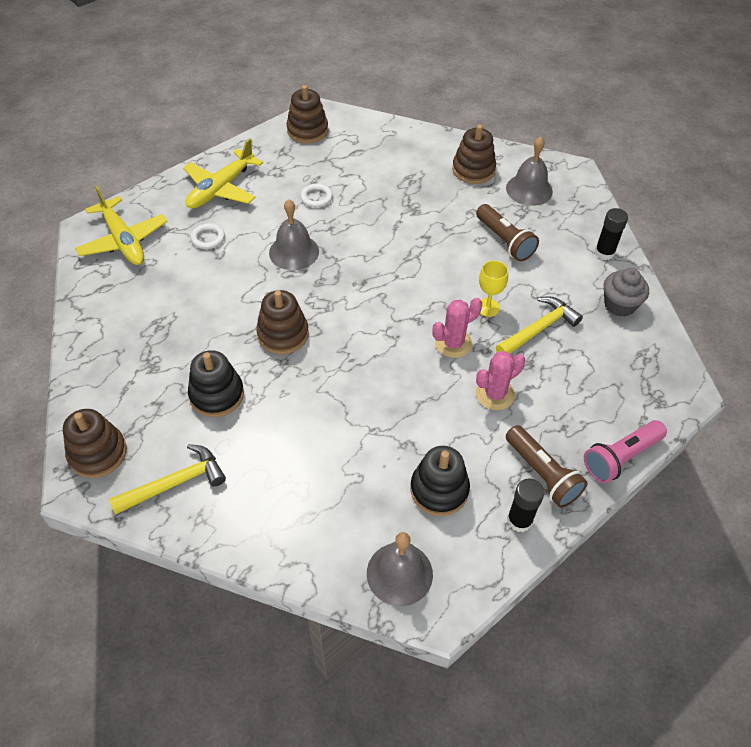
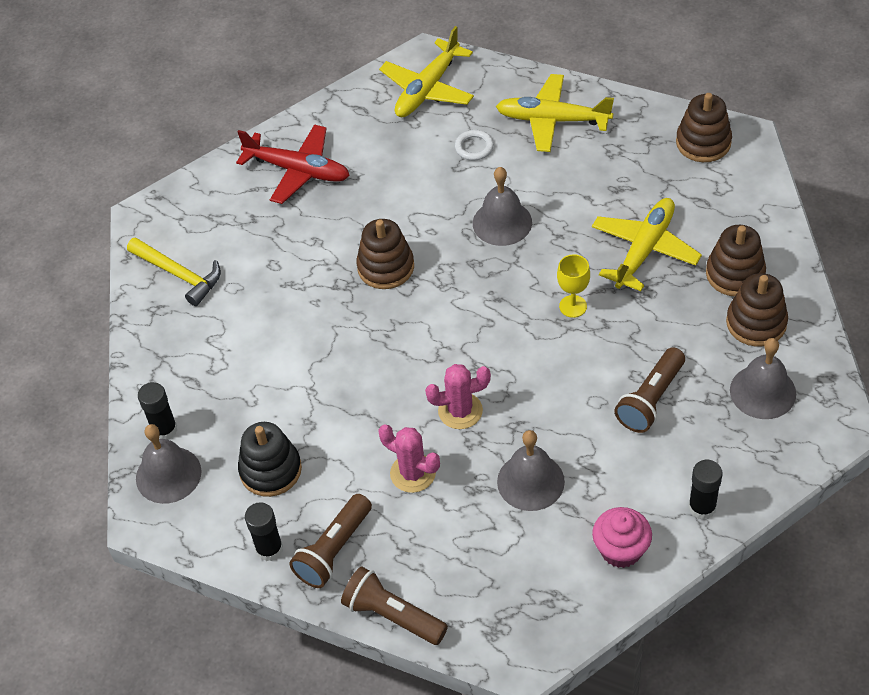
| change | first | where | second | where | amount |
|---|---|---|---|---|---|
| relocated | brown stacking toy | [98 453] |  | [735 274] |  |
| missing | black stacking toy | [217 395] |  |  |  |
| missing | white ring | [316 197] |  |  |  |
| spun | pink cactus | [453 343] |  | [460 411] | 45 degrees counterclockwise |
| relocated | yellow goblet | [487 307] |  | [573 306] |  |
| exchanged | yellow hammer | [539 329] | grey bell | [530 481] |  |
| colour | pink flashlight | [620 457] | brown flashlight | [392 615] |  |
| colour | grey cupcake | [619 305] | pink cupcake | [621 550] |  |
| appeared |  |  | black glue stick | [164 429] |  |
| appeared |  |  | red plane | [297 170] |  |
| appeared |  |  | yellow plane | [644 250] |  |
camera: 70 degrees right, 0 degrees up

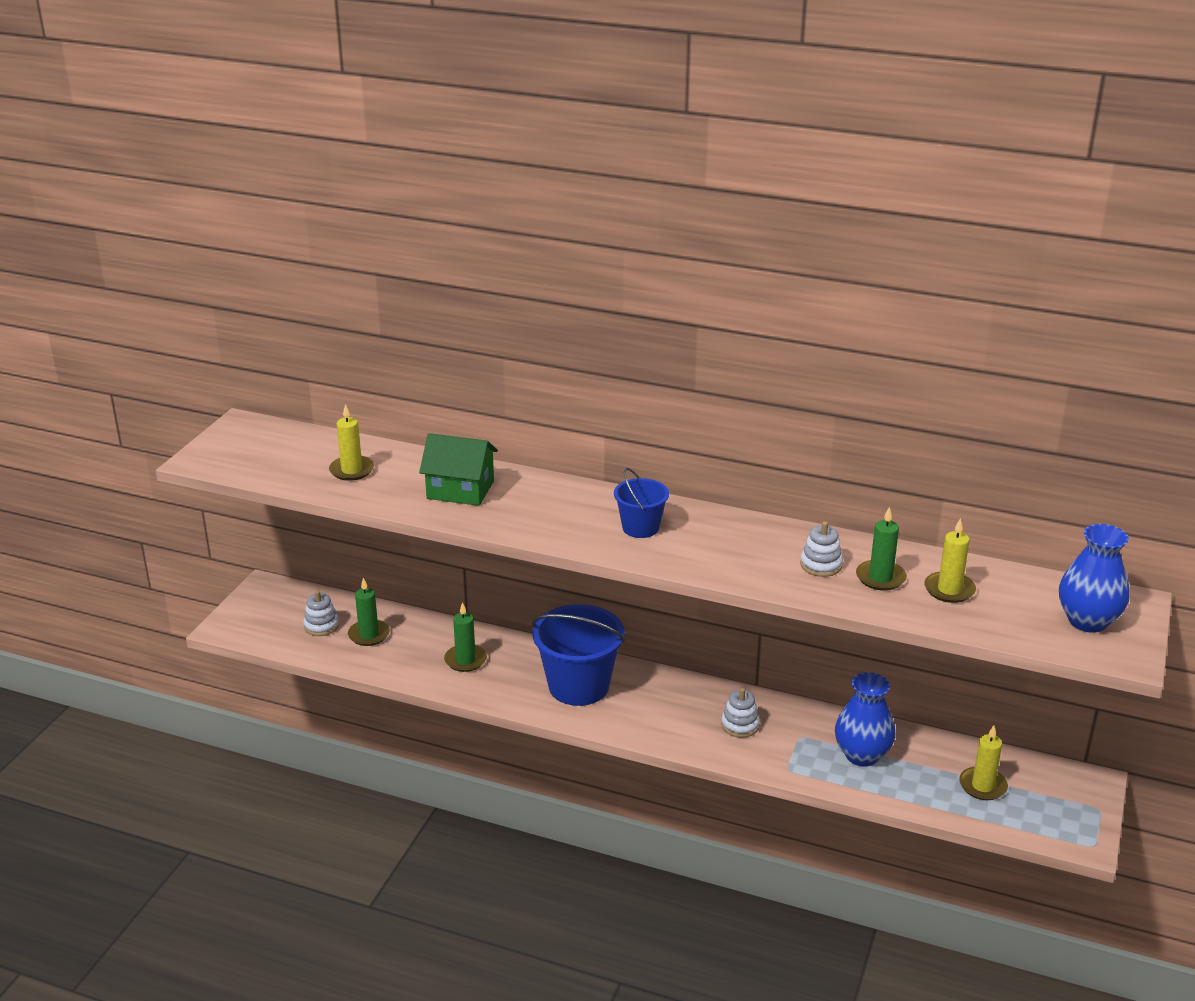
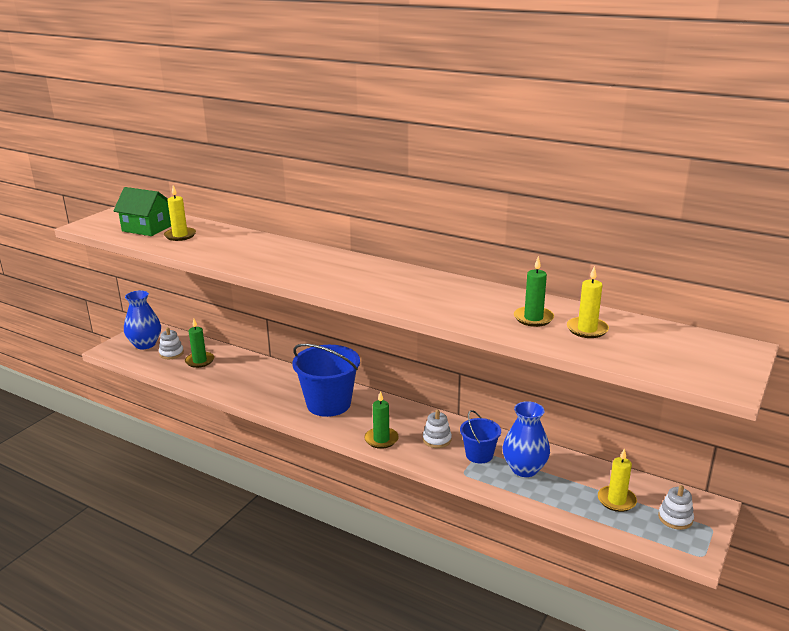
| change | first | where | second | where | amount |
|---|---|---|---|---|---|
| relocated | green house | [460 490] |  | [147 228] |  |
| relocated | green candle | [465 660] |  | [381 439] |  |
| relocated | blue bucket | [640 528] |  | [479 455] |  |
| relocated | white stacking toy | [821 565] |  | [675 518] |  |
| relocated | blue vase | [1087 621] |  | [145 344] |  |
camera: 10 degrees right, 5 degrees down

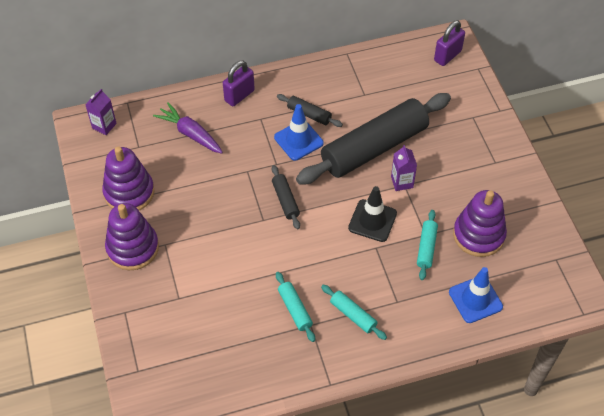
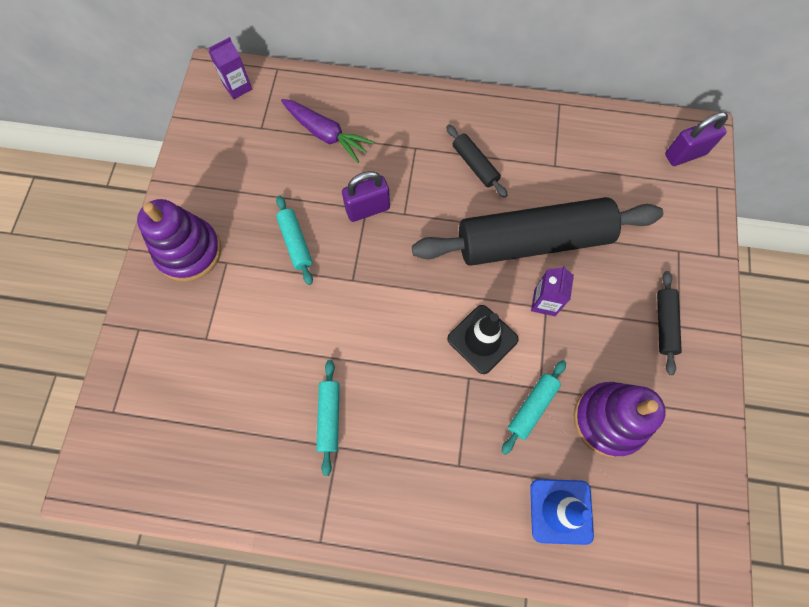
| change | first | where | second | where | amount |
|---|---|---|---|---|---|
| missing | purple stacking toy | [129 192] |  |  |  |
| spun | purple carrot | [190 133] |  | [326 134] | 150 degrees clockwise |
| relocated | purple padlock | [239 95] |  | [367 209] |  |
| relocated | black rolling pin | [285 200] |  | [664 324] |  |
| missing | blue traffic cone | [298 140] |  |  |  |
| relocated | turquoise rolling pin | [353 315] |  | [295 243] |  |
camera: 25 degrees right, 15 degrees up

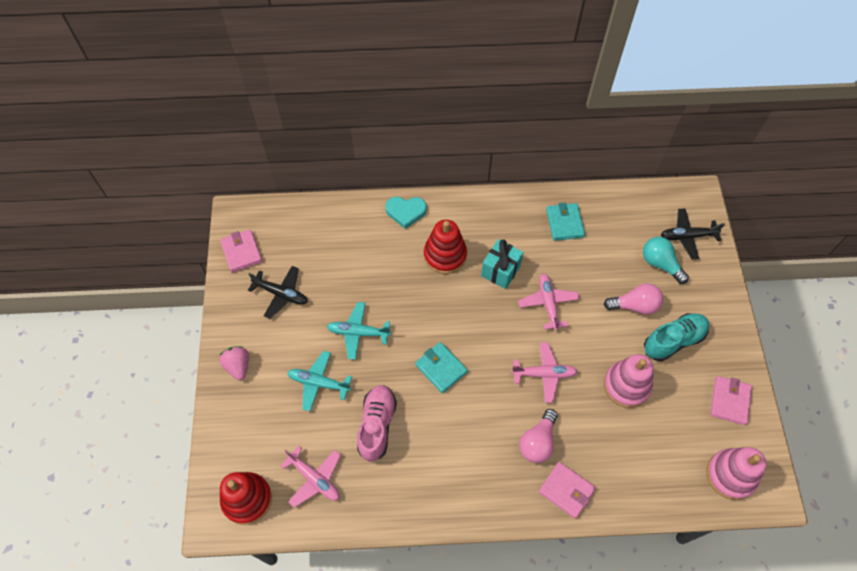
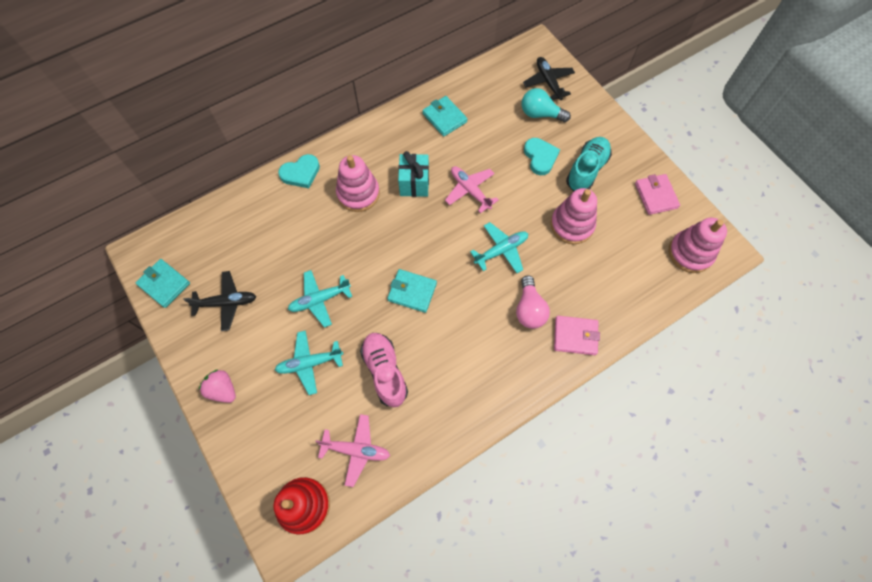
| change | first | where | second | where | amount |
|---|---|---|---|---|---|
| colour | pink wallet | [241 252] | turquoise wallet | [164 284] |  |
| colour | red stacking toy | [445 255] | pink stacking toy | [358 193] |  |
| colour | pink plane | [544 374] | turquoise plane | [501 250] |  |
| exchanged | pink light bulb | [635 305] | turquoise heart | [540 157] |  |
| spun | black plane | [687 236] |  | [548 82] | 105 degrees clockwise |
camera: 30 degrees left, 5 degrees up

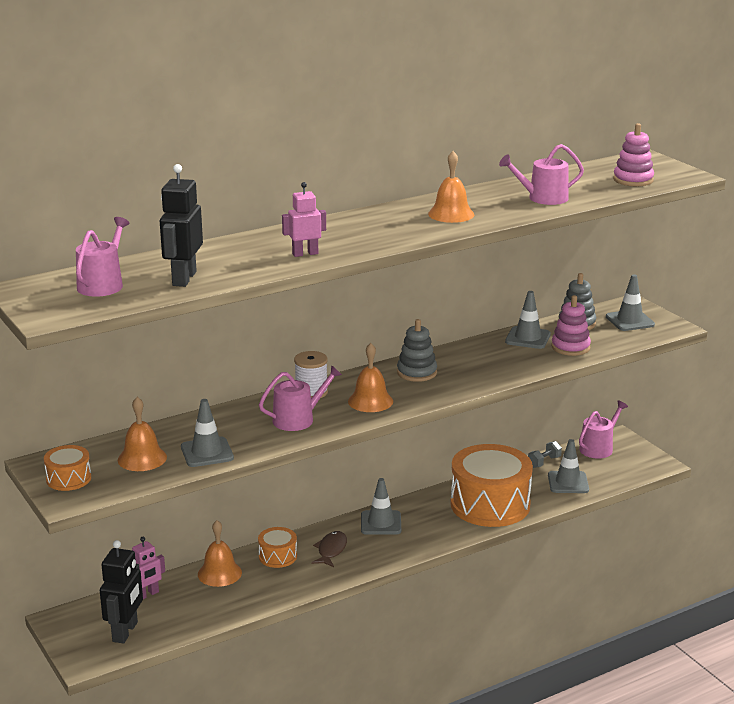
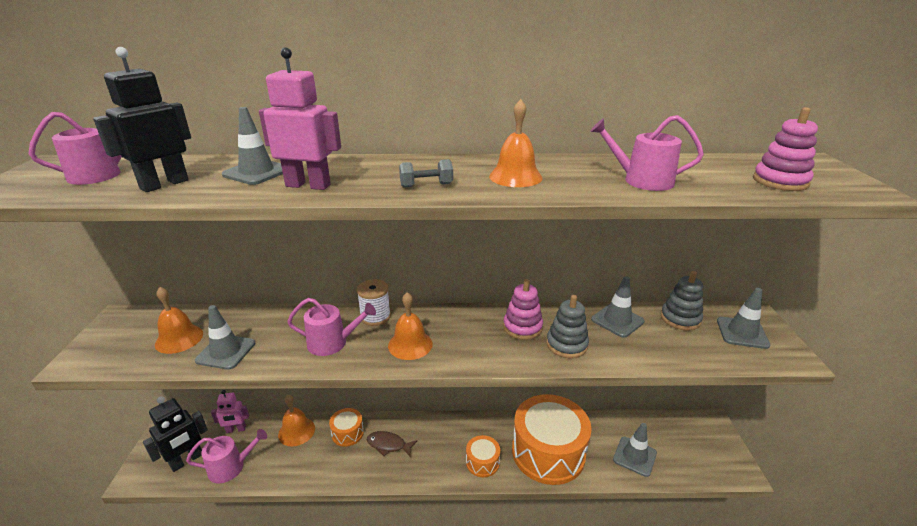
| change | first | where | second | where | amount |
|---|---|---|---|---|---|
| relocated | orange drum | [68 479] |  | [482 462] |  |
| size | pink robot | [305 254] |  | [308 185] | x1.52 |
| spun | brown fish | [331 550] |  | [388 445] | 120 degrees counterclockwise |
| relocated | grey traffic cone | [381 523] |  | [257 172] |  |
| relocated | grey stacking toy | [417 372] |  | [566 344] |  |
| relocated | grey dumbbell | [544 462] |  | [426 185] |  |
| relocated | pink stacking toy | [570 347] |  | [522 327] |  |
| relocated | pink watering can | [599 448] |  | [231 467] |  |
camera: 30 degrees right, 5 degrees up

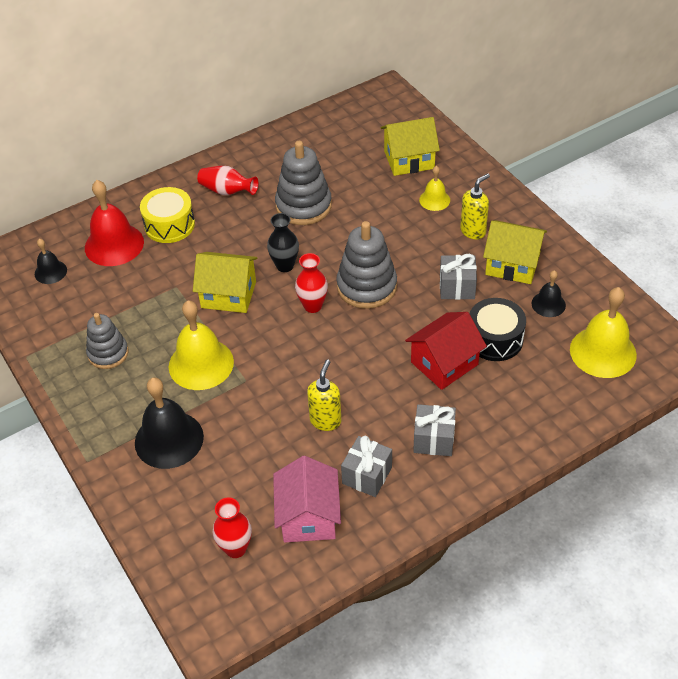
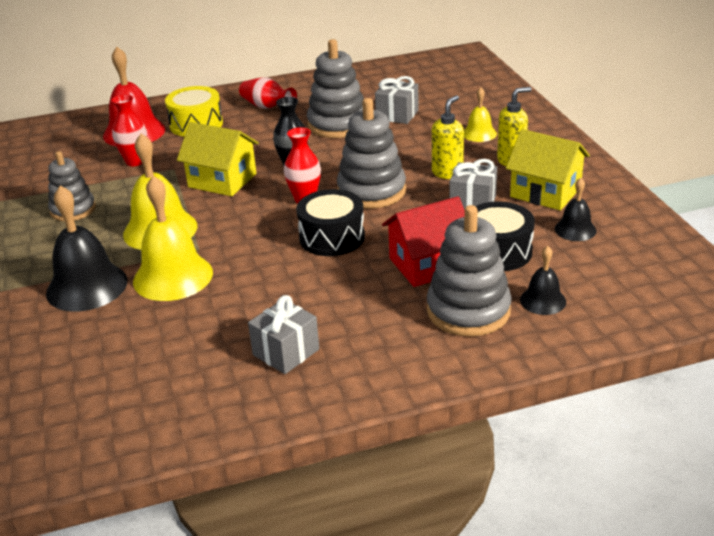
| change | first | where | second | where | amount |
|---|---|---|---|---|---|
| relocated | black bell | [50 272] |  | [543 300] |  |
| relocated | red vase | [235 548] |  | [135 161] |  |
| missing | pink house | [308 516] |  |  |  |
| relocated | yellow soap dispenser | [325 420] |  | [447 173] |  |
| missing | yellow house | [409 159] |  |  |  |
| relocated | grey gift | [434 439] |  | [397 115] |  |
| relocated | yellow bell | [603 352] |  | [173 277] |  |
| appeared |  |  | black drum | [332 237] |  |
| appeared |  |  | grey stacking toy | [468 311] |  |
camera: 15 degrees right, 15 degrees down

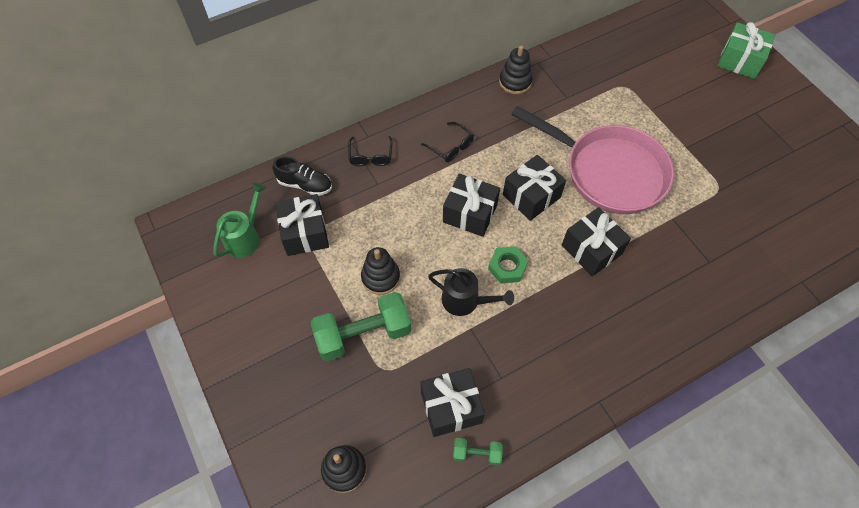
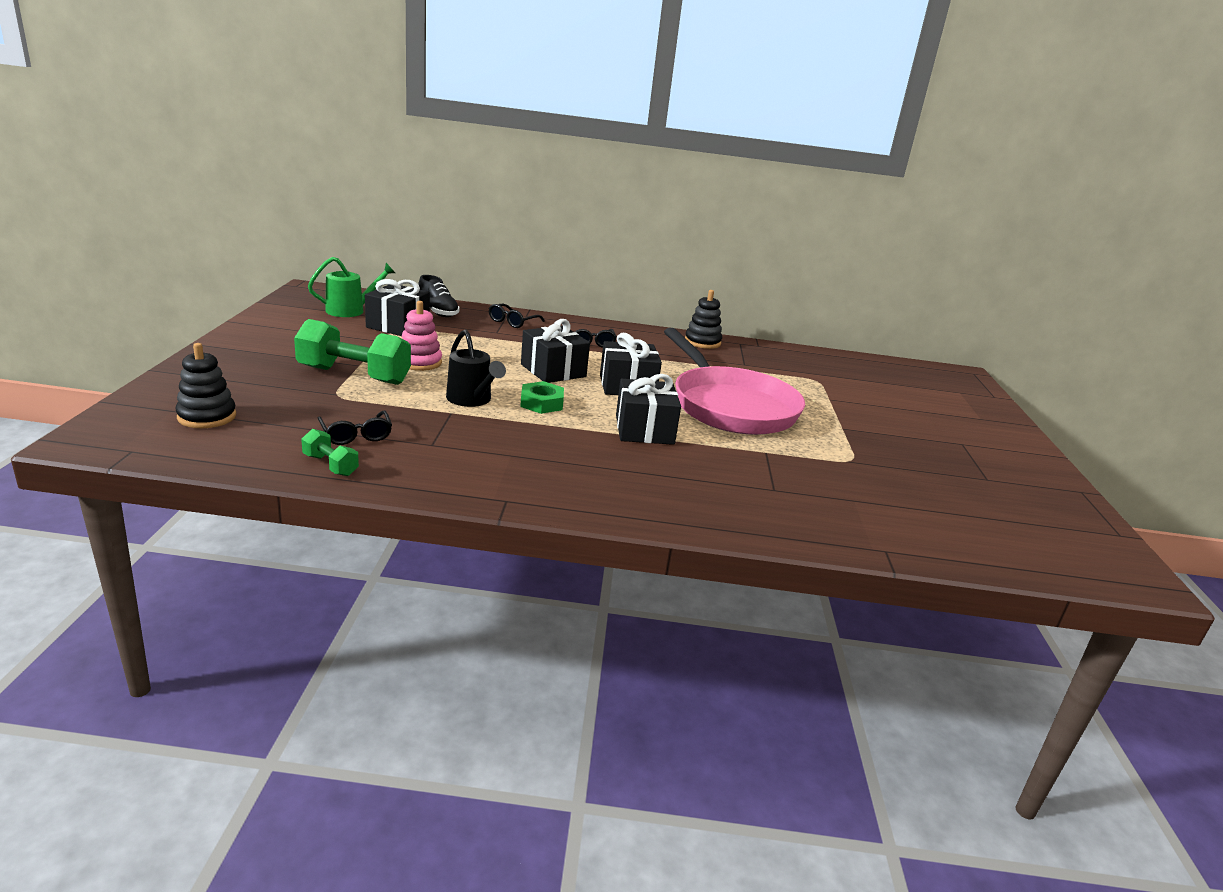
| change | first | where | second | where | amount |
|---|---|---|---|---|---|
| colour | black stacking toy | [380 277] | pink stacking toy | [419 362] |  |
| exchanged | black gift | [451 407] | black glasses | [356 435] |  |
| missing | green gift | [739 60] |  |  |  |
camera: 30 degrees right, 35 degrees down

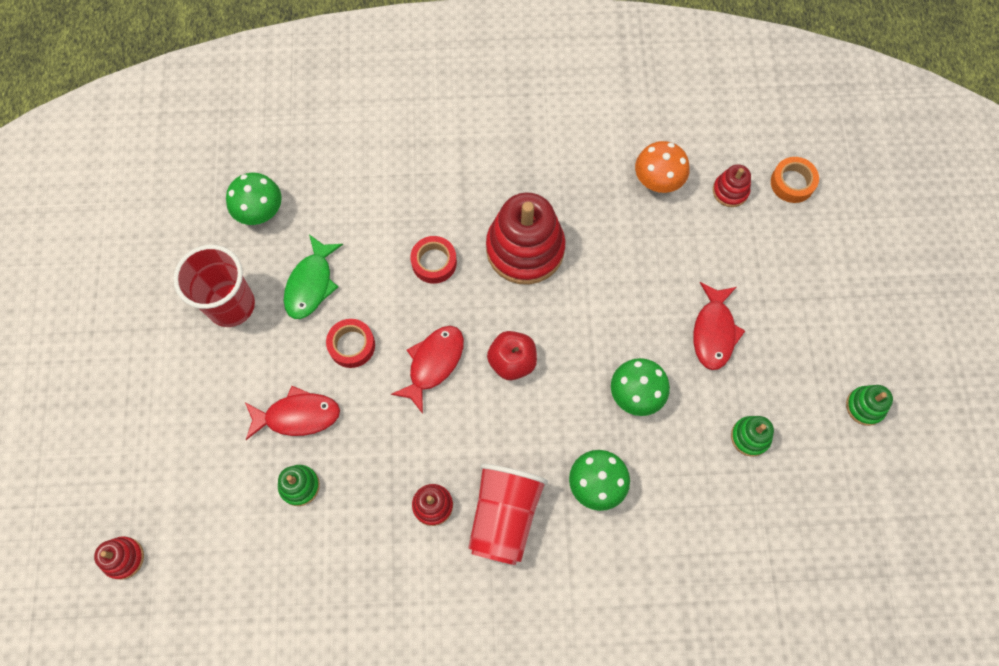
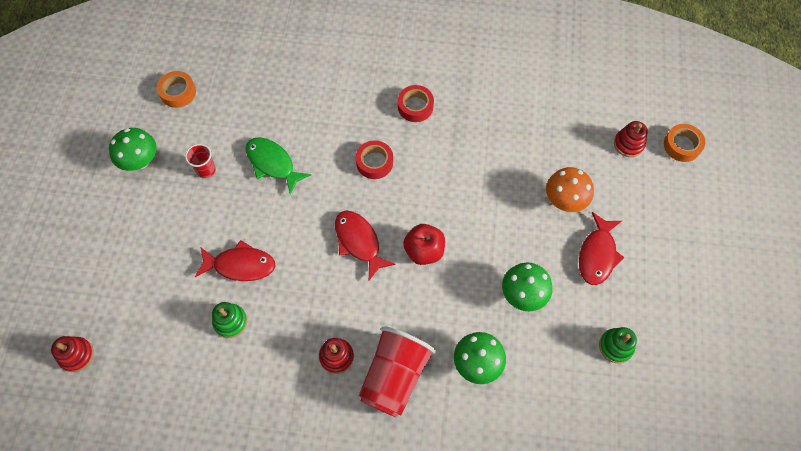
| change | first | where | second | where | amount |
|---|---|---|---|---|---|
| size | red cup | [231 305] |  | [206 170] | x0.49 |
| relocated | green mushroom | [260 211] |  | [140 161] |  |
| spun | green fish | [311 284] |  | [272 164] | 105 degrees clockwise |
| relocated | red tape | [352 345] |  | [415 106] |  |
| spun | red fish | [433 364] |  | [359 242] | 75 degrees counterclockwise |
| missing | red stacking toy | [525 249] |  |  |  |
| relocated | orange mushroom | [658 181] |  | [564 200] |  |
| missing | green stacking toy | [865 406] |  |  |  |
| appeared |  |  | orange tape | [178 92] |  |
camera: 10 degrees right, 5 degrees down

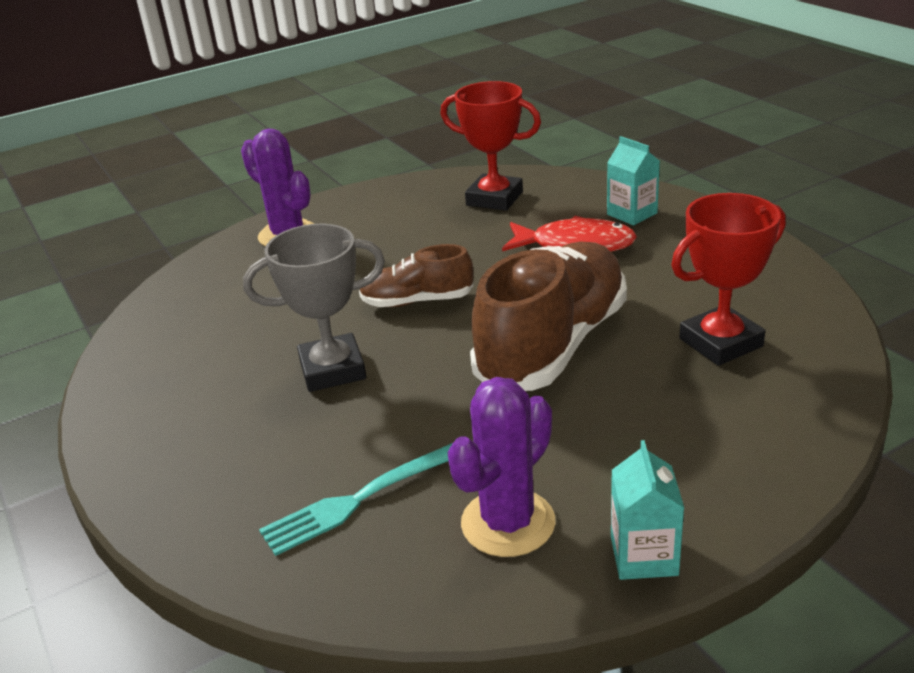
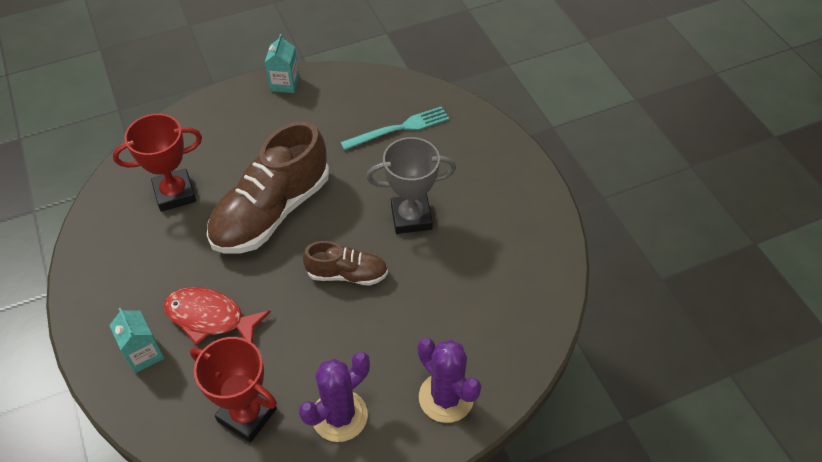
| change | first | where | second | where | amount |
|---|---|---|---|---|---|
| relocated | purple cactus | [508 523] |  | [339 416] |  |
camera: 175 degrees left, 20 degrees up

